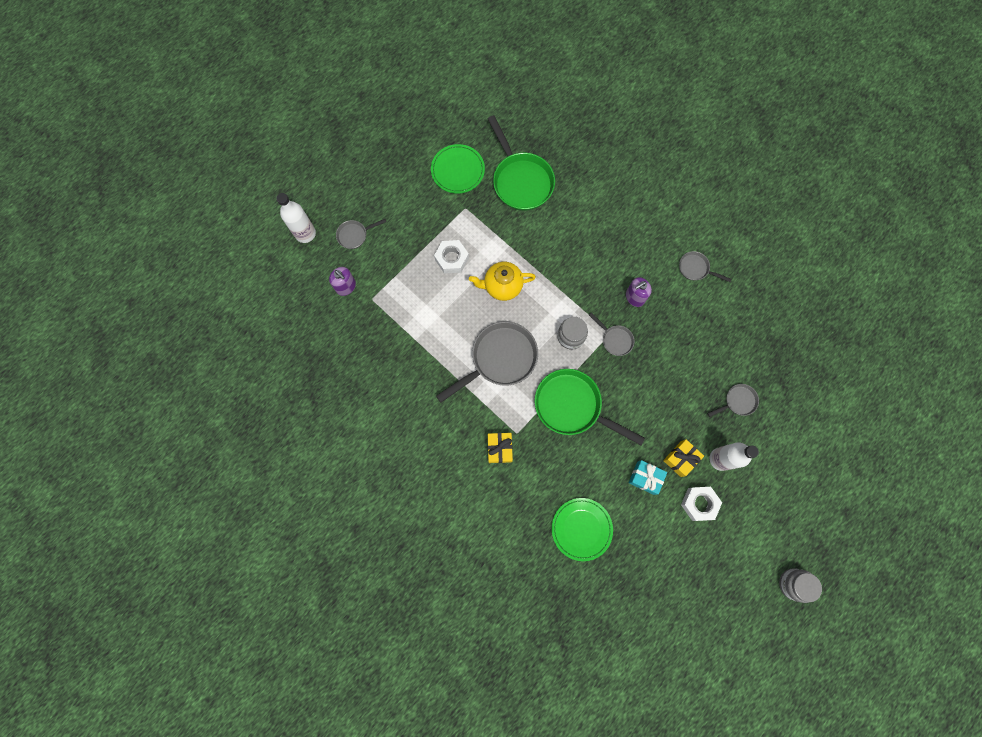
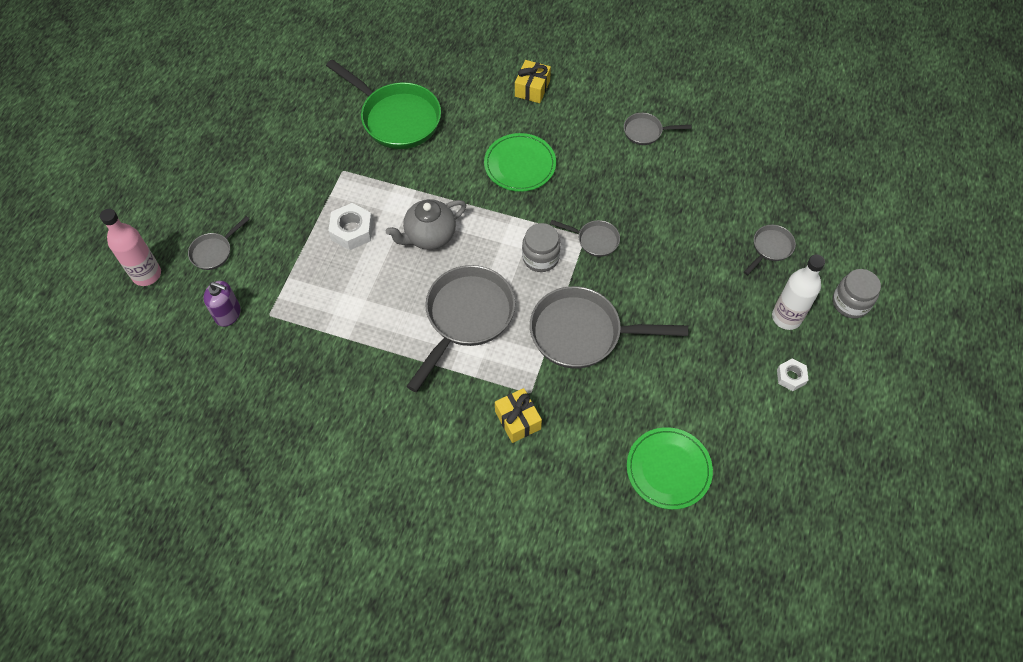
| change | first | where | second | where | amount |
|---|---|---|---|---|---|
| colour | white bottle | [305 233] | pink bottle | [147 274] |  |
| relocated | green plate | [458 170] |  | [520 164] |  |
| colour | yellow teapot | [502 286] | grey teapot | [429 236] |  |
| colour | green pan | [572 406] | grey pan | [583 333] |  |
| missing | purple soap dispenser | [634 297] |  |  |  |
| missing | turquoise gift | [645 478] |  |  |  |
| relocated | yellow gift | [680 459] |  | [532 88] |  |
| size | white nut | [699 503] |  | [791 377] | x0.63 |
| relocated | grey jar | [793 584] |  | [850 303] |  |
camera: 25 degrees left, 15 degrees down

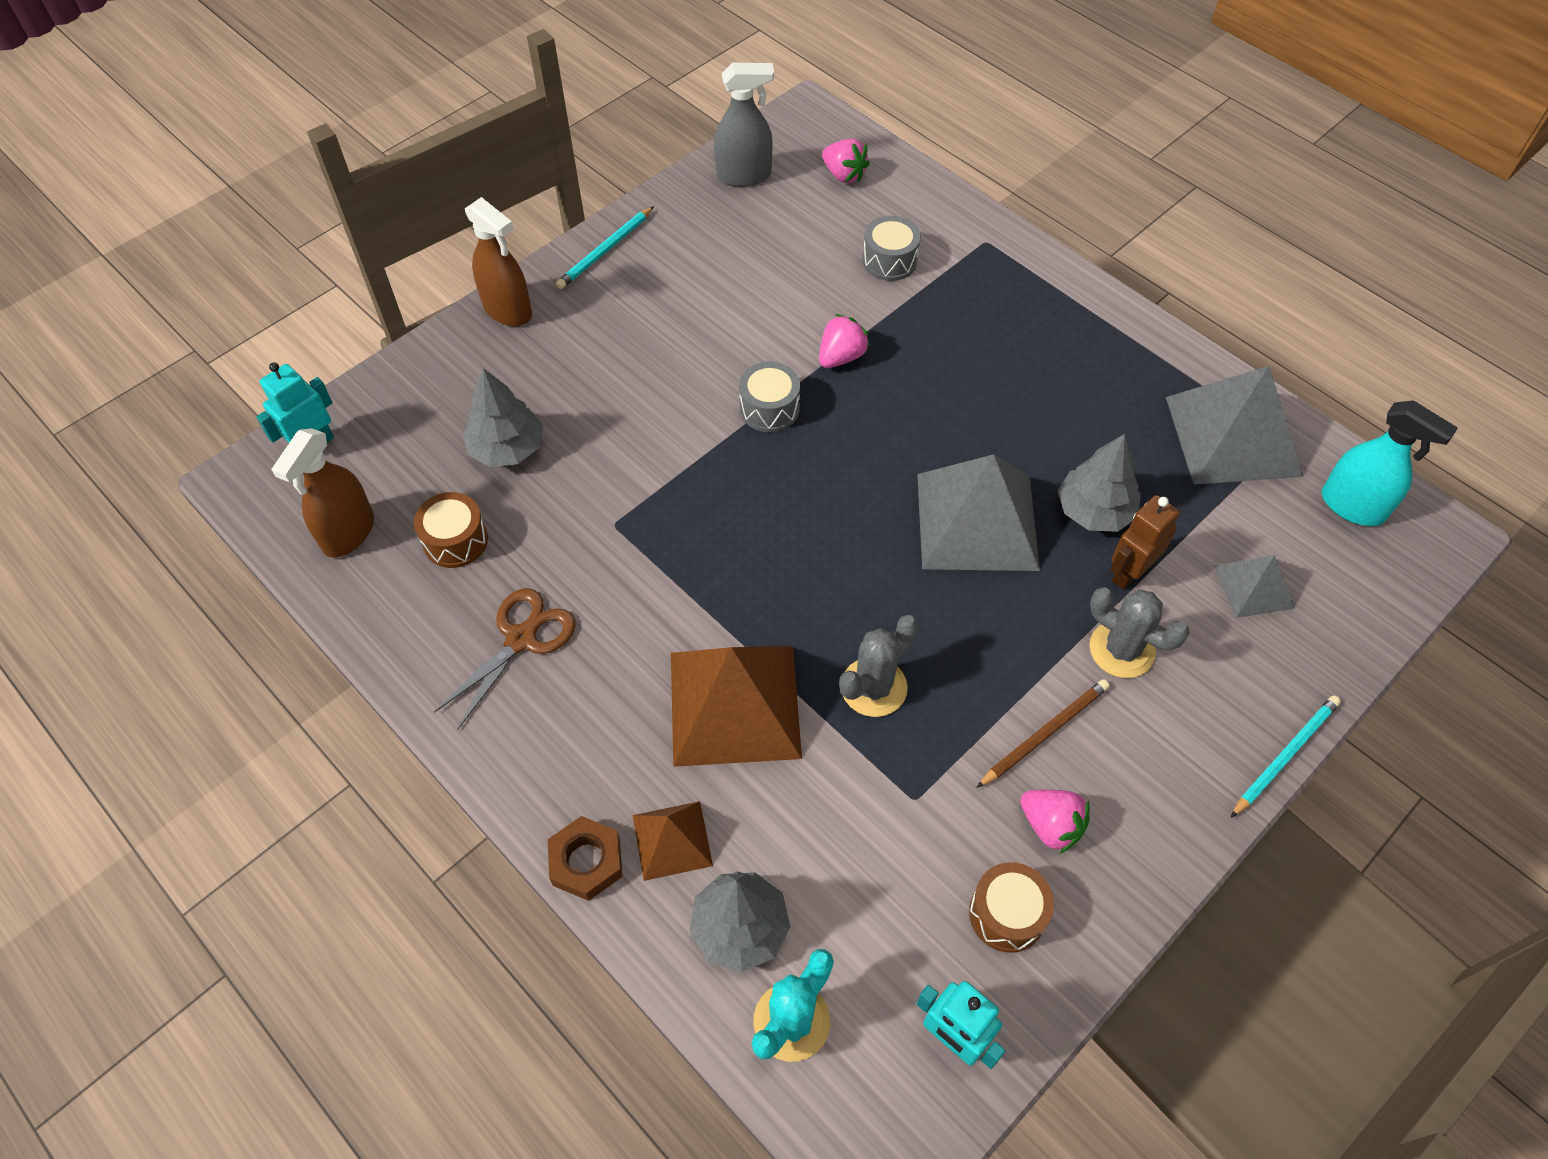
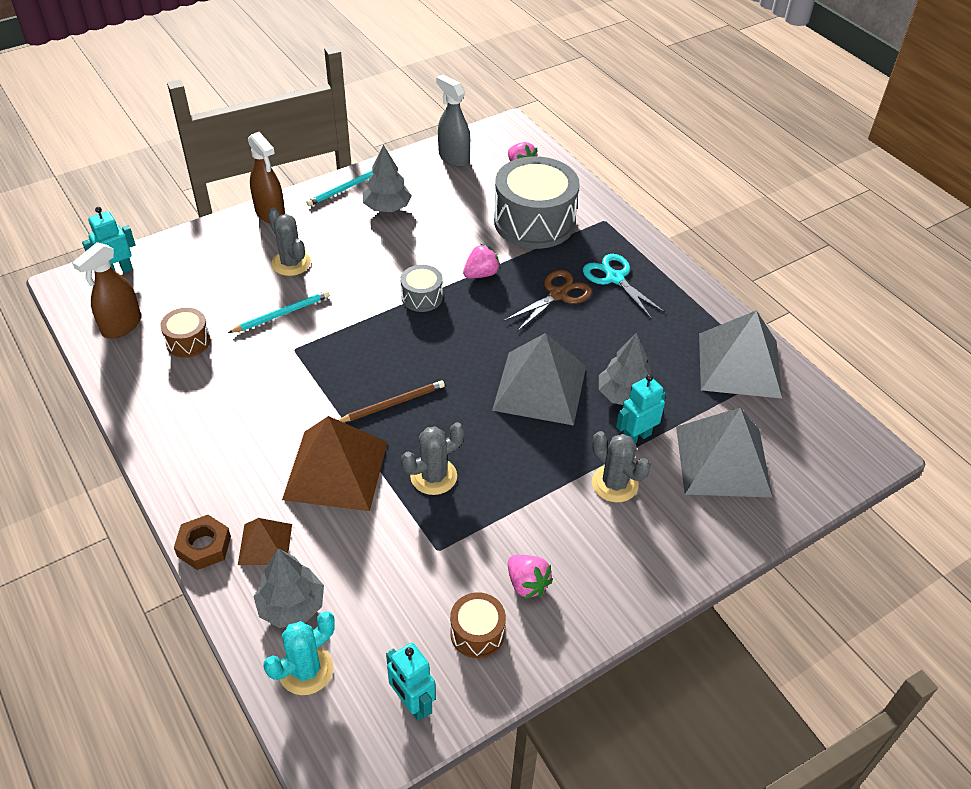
| change | first | where | second | where | amount |
|---|---|---|---|---|---|
| relocated | brown scissors | [521 639] |  | [557 295] |  |
| relocated | grey tree | [507 448] |  | [387 207] |  |
| spun | grey spray bottle | [744 175] |  | [453 158] | 135 degrees counterclockwise |
| size | grey drum | [889 260] |  | [534 222] | x2.12 |
| relocated | brown pencil | [1045 733] |  | [393 404] |  |
| colour | brown robot | [1129 573] | turquoise robot | [636 437] |  |
| size | grey pyramid | [1254 586] |  | [723 461] | x1.92 |
| relocated | turquoise pencil | [1285 755] |  | [282 314] |  |
| missing | turquoise spray bottle | [1352 506] |  |  |  |
| appeared |  |  | grey cactus | [291 263] |  |
| appeared |  |  | turquoise scissors | [614 278] |  |
camera: 10 degrees right, 10 degrees down

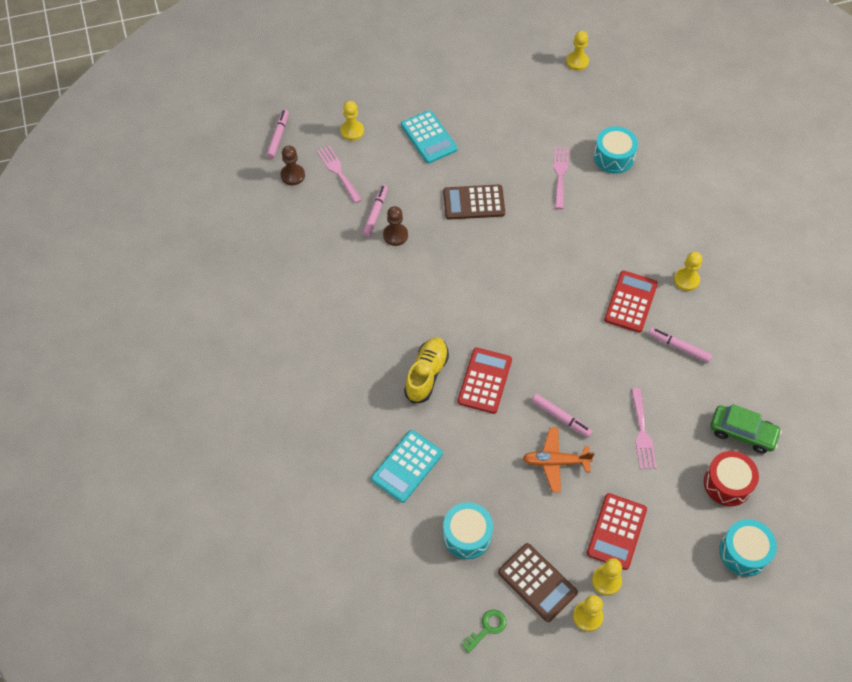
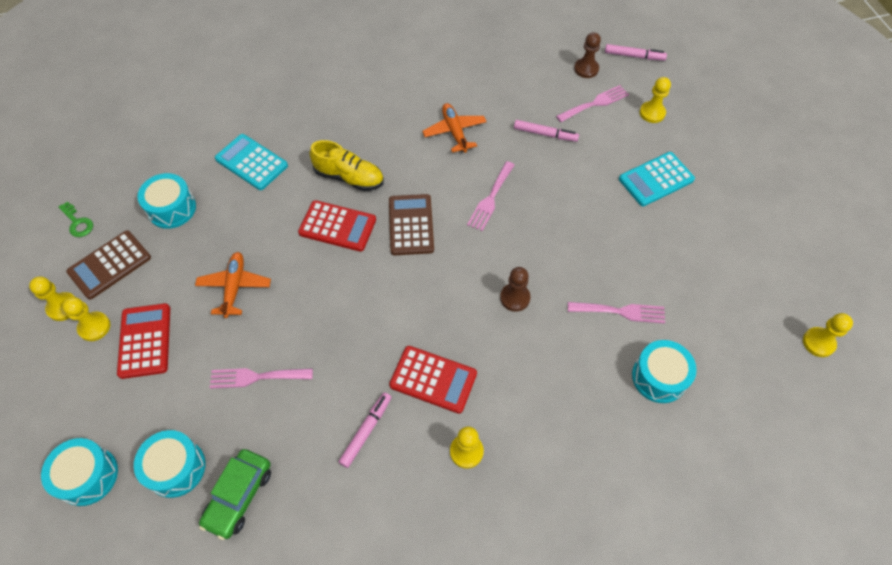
| change | first | where | second | where | amount |
|---|---|---|---|---|---|
| relocated | brown pawn | [395 235] |  | [515 298] |  |
| relocated | brown calculator | [474 203] |  | [411 225] |  |
| missing | pink marker | [561 417] |  |  |  |
| spun | red calculator | [616 531] |  | [145 341] | 60 degrees clockwise |
| colour | red drum | [727 483] | turquoise drum | [176 468] |  |
| appeared |  |  | orange plane | [454 132] |  |
| appeared |  |  | pink fork | [490 199] |  |
camera: 90 degrees right, 0 degrees up

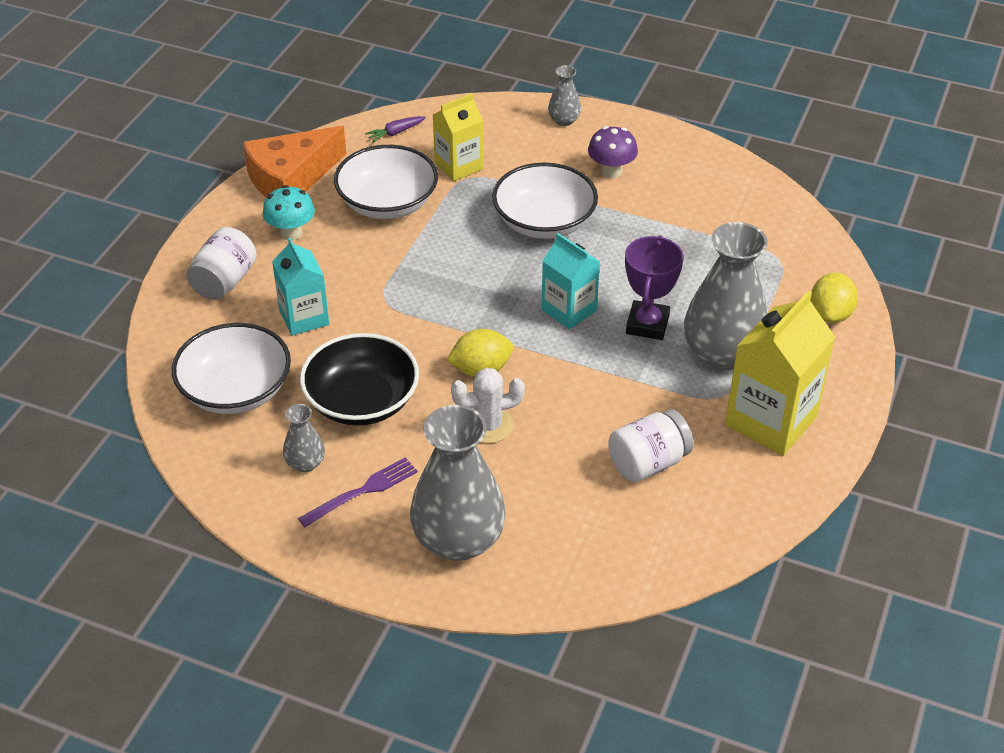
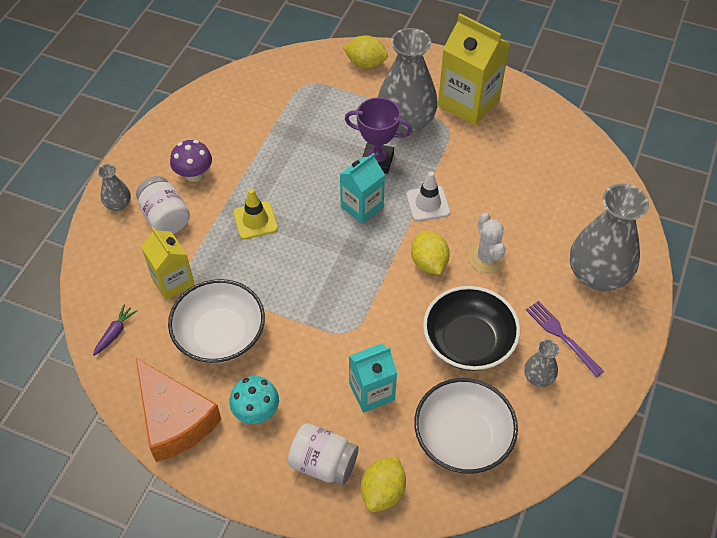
| change | first | where | second | where | amount |
|---|---|---|---|---|---|
| spun | purple carrot | [395 133] |  | [115 333] | 120 degrees counterclockwise |
| exchanged | white bowl | [544 222] | yellow traffic cone | [255 220] |  |
| relocated | white jar | [648 463] |  | [165 218] |  |
| appeared |  |  | yellow lemon | [383 492] |  |
| appeared |  |  | white traffic cone | [428 203] |  |
camera: 90 degrees left, 10 degrees up

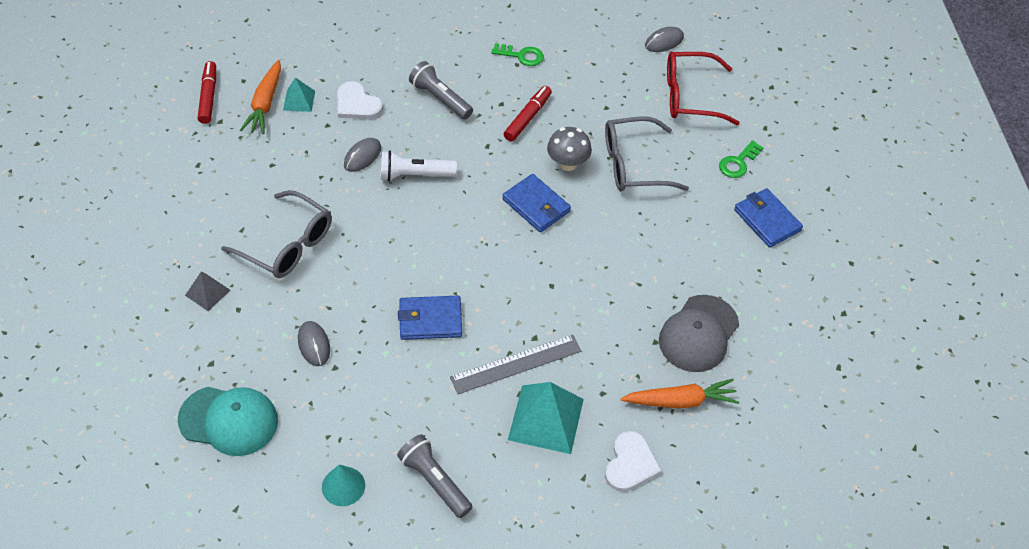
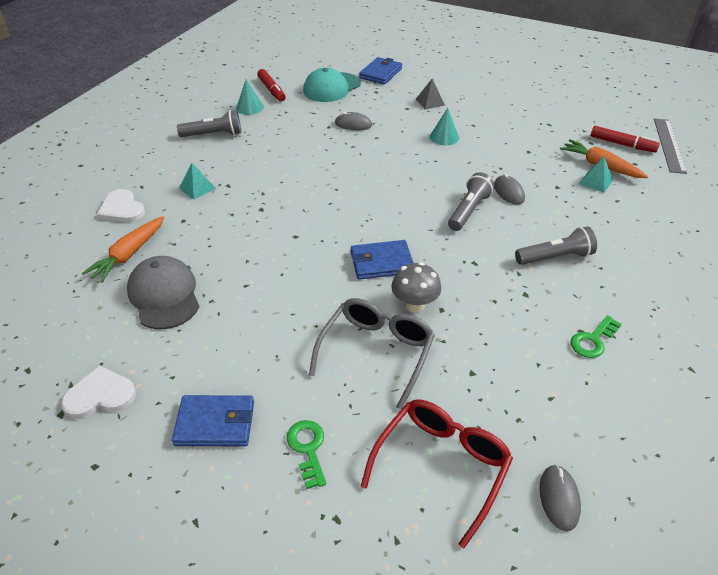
| change | first | where | second | where | amount |
|---|---|---|---|---|---|
| exchanged | grey glasses | [287 245] | turquoise cone | [444 137] |  |
| relocated | white heart | [357 104] |  | [100 395] |  |
| colour | white flashlight | [415 175] | grey flashlight | [469 210] |  |
| relocated | blue wallet | [430 320] |  | [381 73] |  |
| relocated | grey ruler | [516 364] |  | [669 145] |  |
| relocated | red marker | [528 118] |  | [271 90] |  |
| size | turquoise pyramid | [546 419] |  | [197 188] | x0.53 |
camera: 125 degrees right, 10 degrees down

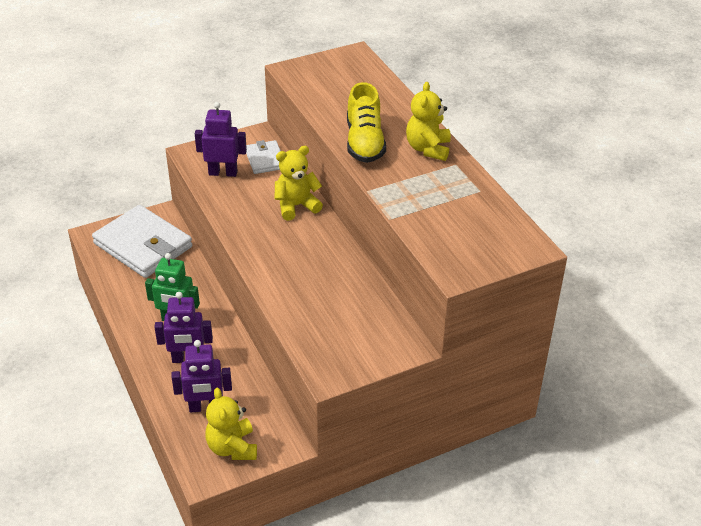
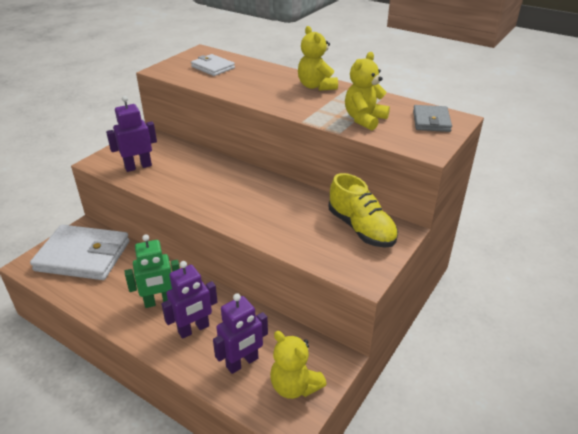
| change | first | where | second | where | amount |
|---|---|---|---|---|---|
| relocated | white wallet | [265 159] |  | [213 67] |  |
| relocated | yellow teddy bear | [296 206] |  | [364 119] |  |
| relocated | yellow shoe | [364 142] |  | [361 228] |  |
| appeared |  |  | grey wallet | [431 121] |  |
camera: 30 degrees left, 5 degrees down

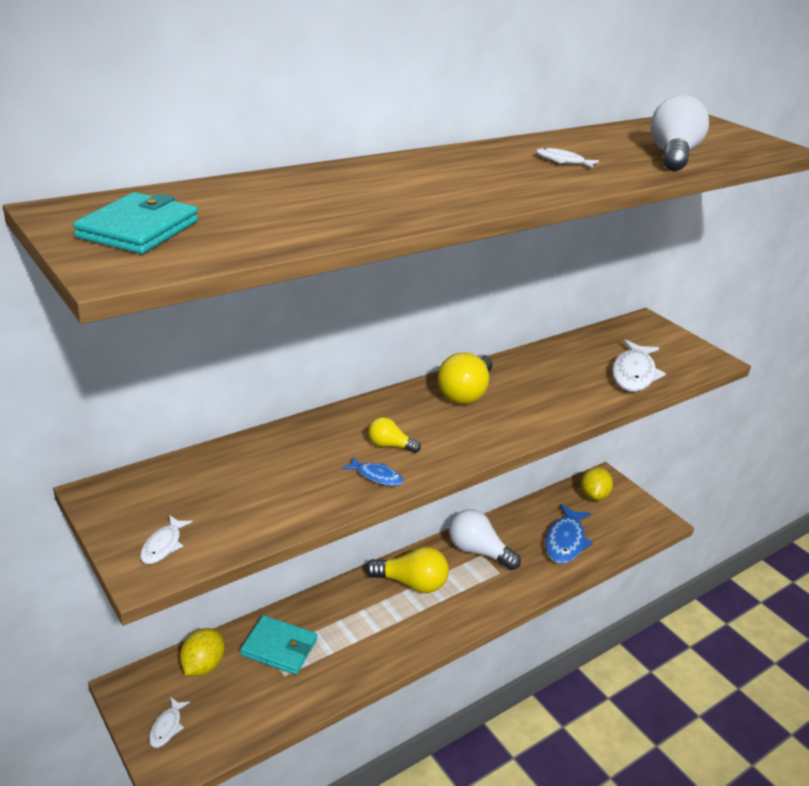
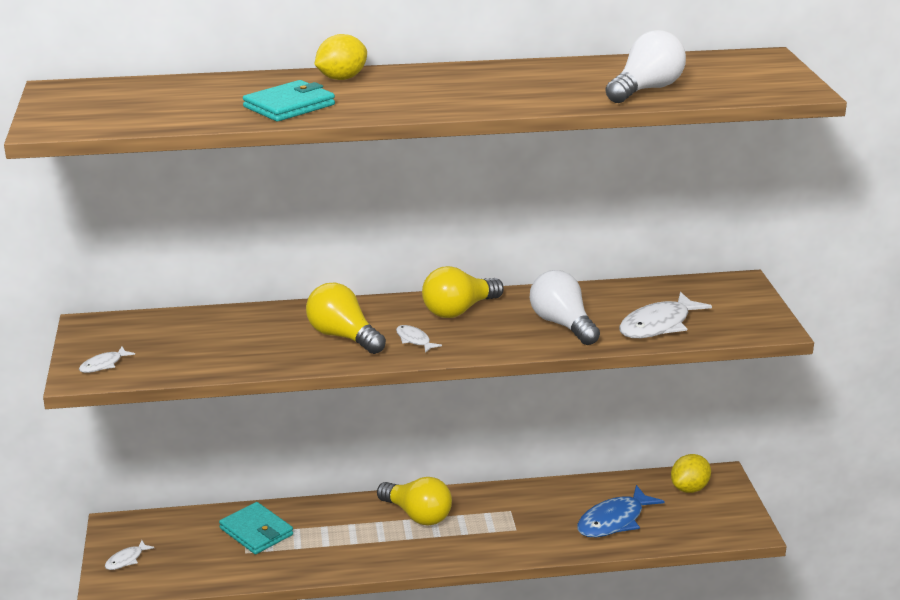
| change | first | where | second | where | amount |
|---|---|---|---|---|---|
| relocated | turquoise wallet | [138 229] |  | [289 106] |  |
| relocated | yellow lemon | [203 665] |  | [341 78] |  |
| missing | blue fish | [376 476] |  |  |  |
| size | yellow light bulb | [389 445] |  | [343 336] | x1.89 |
| relocated | white light bulb | [478 551] |  | [562 324] |  |
| relocated | white fish | [562 161] |  | [414 340] |  |
camera: 30 degrees right, 5 degrees down

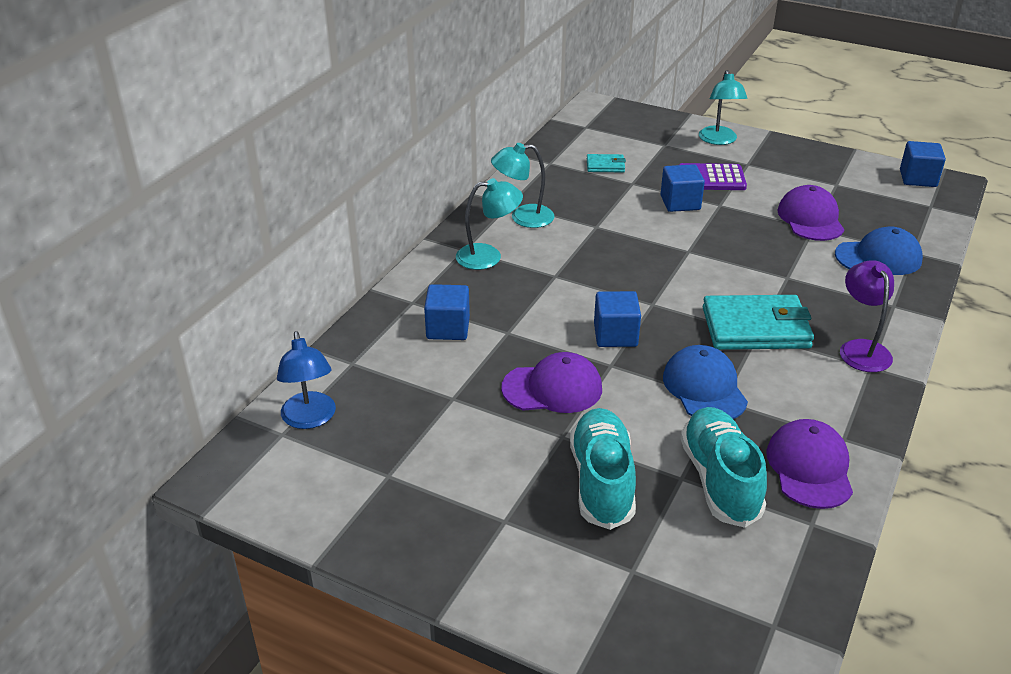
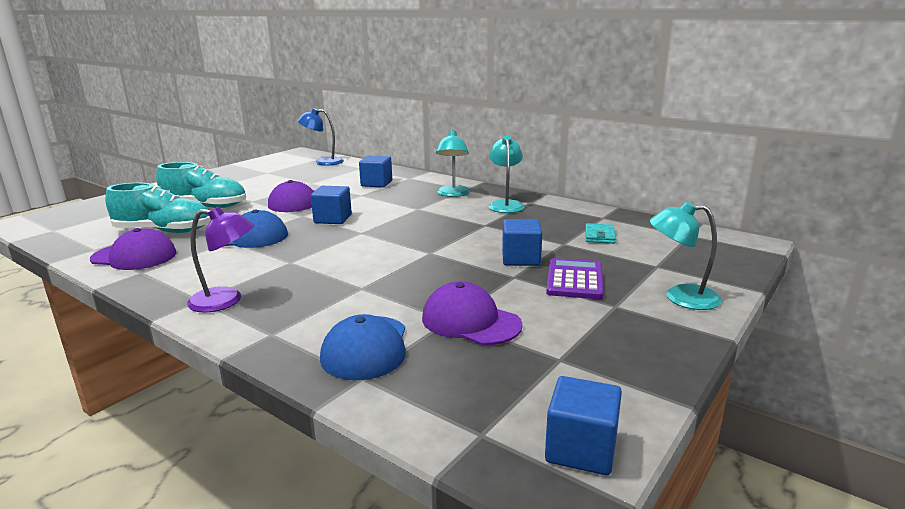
| change | first | where | second | where | amount |
|---|---|---|---|---|---|
| missing | turquoise wallet | [755 328] |  |  |  |
| spun | purple cap | [810 218] |  | [470 321] | 150 degrees counterclockwise |
camera: 100 degrees right, 15 degrees down

